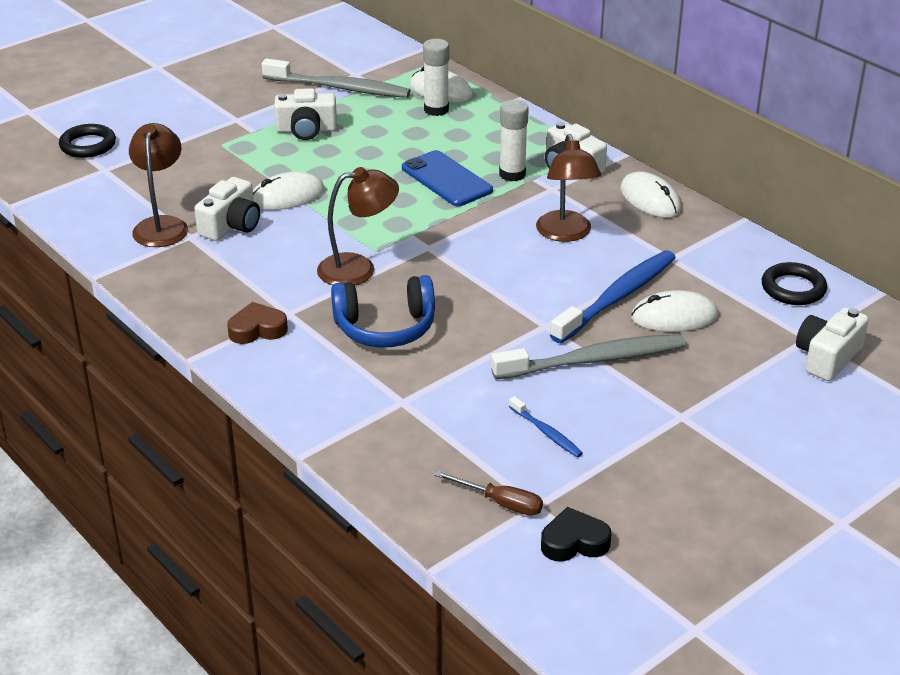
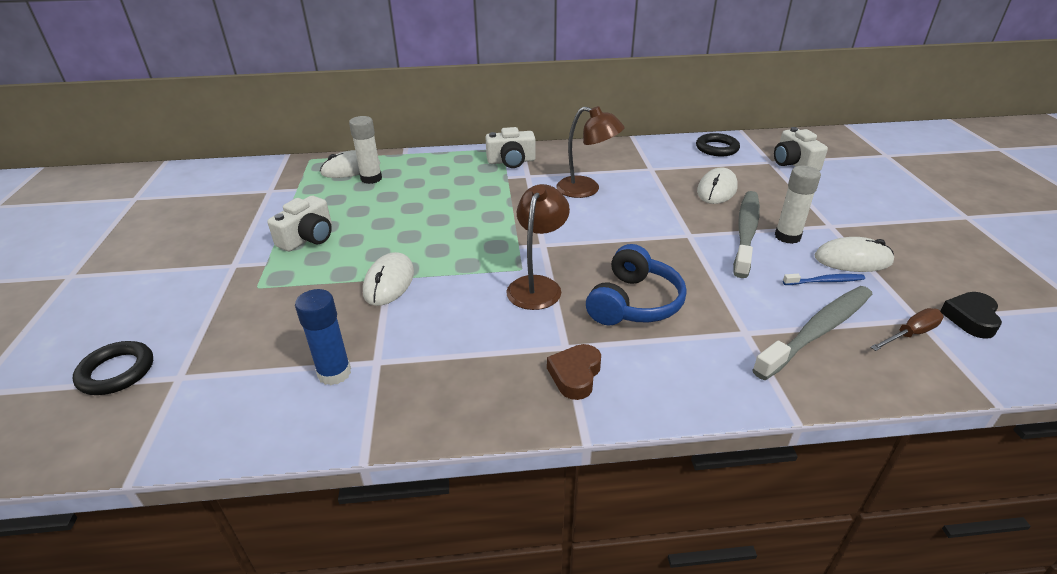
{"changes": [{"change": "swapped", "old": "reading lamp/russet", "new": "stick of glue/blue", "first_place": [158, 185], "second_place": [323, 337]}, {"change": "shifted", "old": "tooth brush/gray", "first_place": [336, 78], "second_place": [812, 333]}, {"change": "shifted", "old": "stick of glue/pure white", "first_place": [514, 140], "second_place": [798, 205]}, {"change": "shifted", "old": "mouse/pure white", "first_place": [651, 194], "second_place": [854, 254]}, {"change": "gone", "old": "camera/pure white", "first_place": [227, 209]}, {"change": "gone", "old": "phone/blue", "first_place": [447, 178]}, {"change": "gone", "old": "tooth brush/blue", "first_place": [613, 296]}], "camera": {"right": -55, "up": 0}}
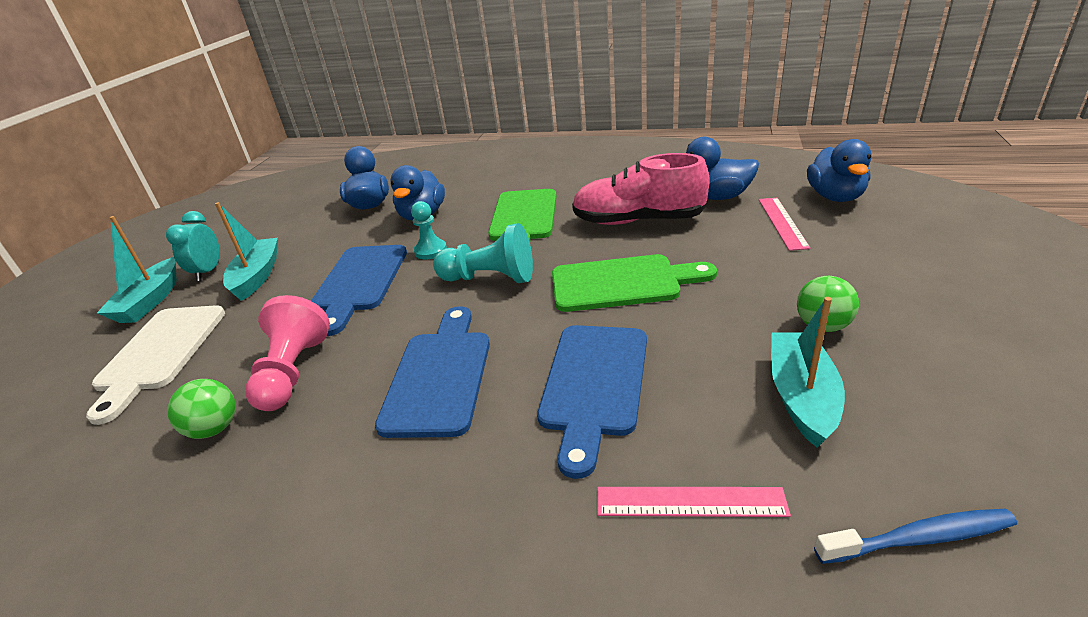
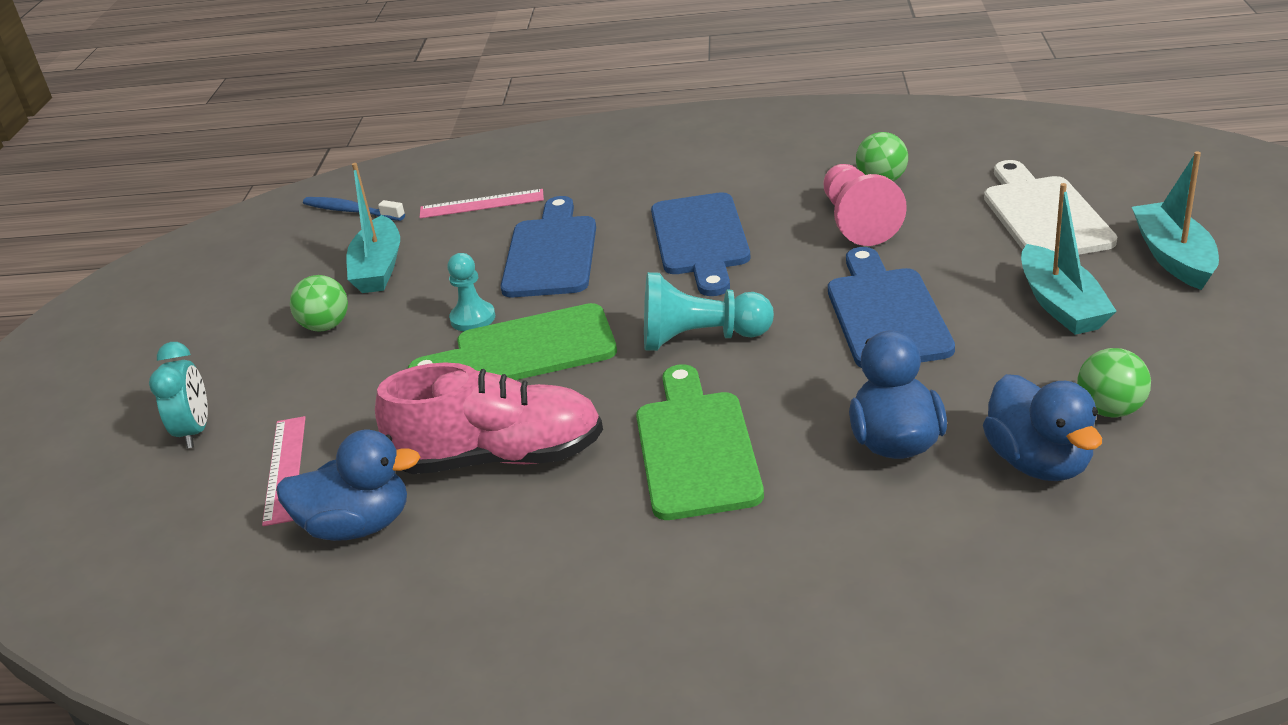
{"changes": [{"change": "shifted", "old": "clock/turquoise", "first_place": [193, 246], "second_place": [178, 395]}, {"change": "rotated", "old": "tooth brush/blue", "first_place": [915, 536], "second_place": [354, 209], "degrees": 45}, {"change": "shifted", "old": "game pawn/turquoise", "first_place": [429, 230], "second_place": [471, 292]}, {"change": "new", "new": "ball/emerald", "second_place": [1114, 383]}, {"change": "gone", "old": "duck/blue", "first_place": [839, 170]}], "camera": {"right": 170, "up": 0}}
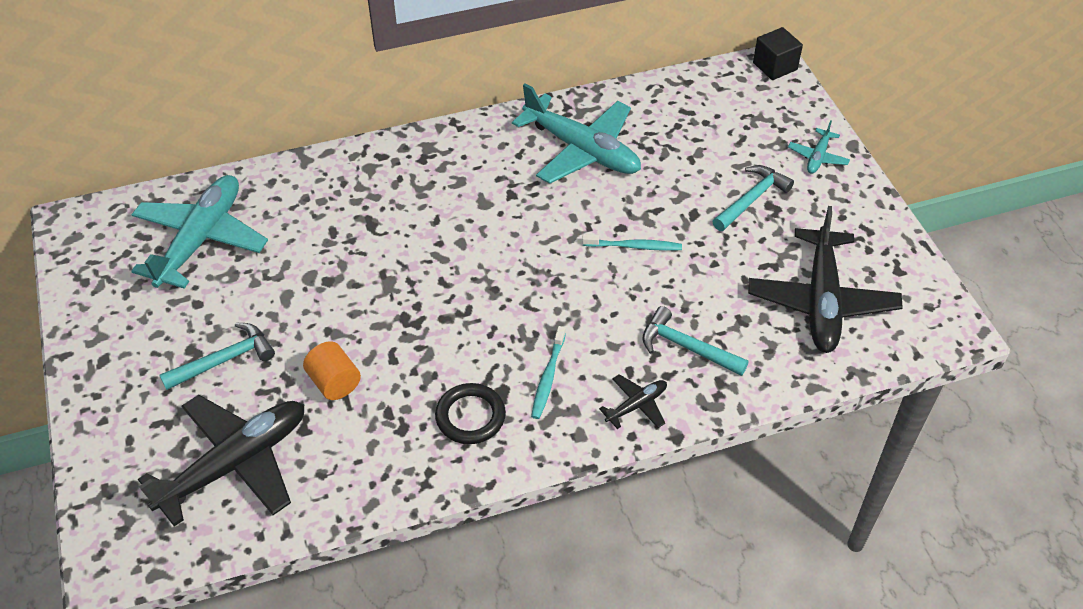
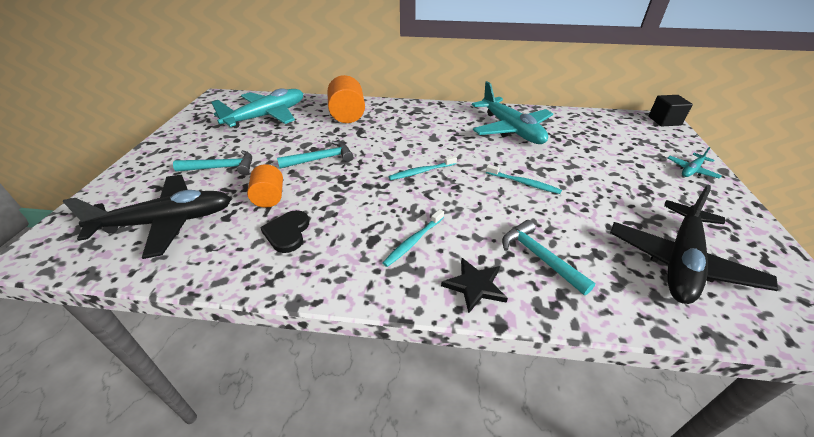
{"changes": [{"change": "new", "new": "love heart/jet-black", "second_place": [284, 231]}, {"change": "shifted", "old": "claw hammer/turquoise", "first_place": [753, 198], "second_place": [315, 154]}, {"change": "new", "new": "cylinder/orange-coloured", "second_place": [346, 99]}, {"change": "new", "new": "tooth brush/turquoise", "second_place": [422, 168]}, {"change": "swapped", "old": "toy plane/jet-black", "new": "five-pointed star/jet-black", "first_place": [633, 401], "second_place": [474, 285]}, {"change": "gone", "old": "torus/jet-black", "first_place": [470, 413]}], "camera": {"right": 25, "up": -10}}
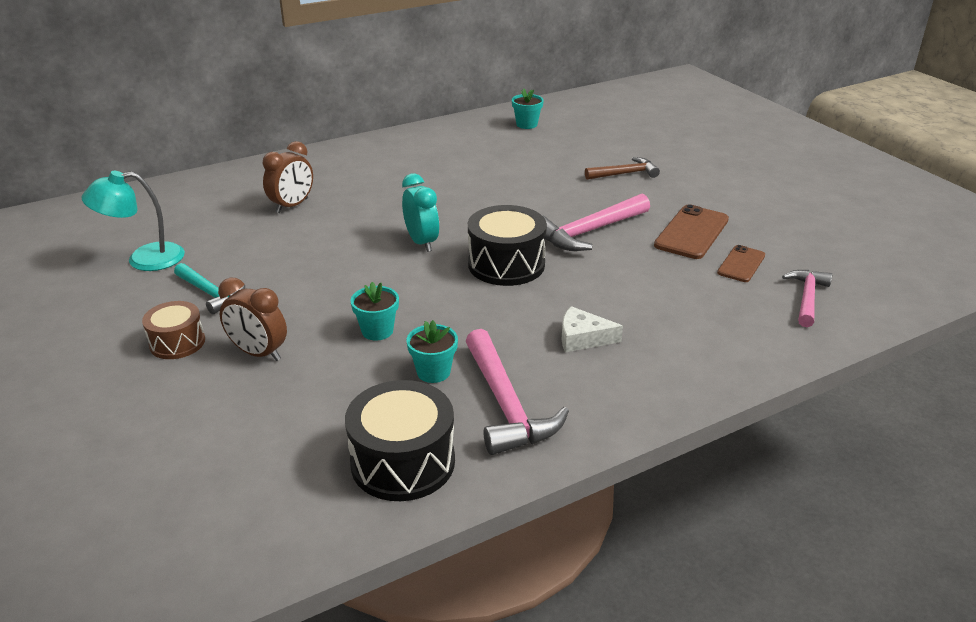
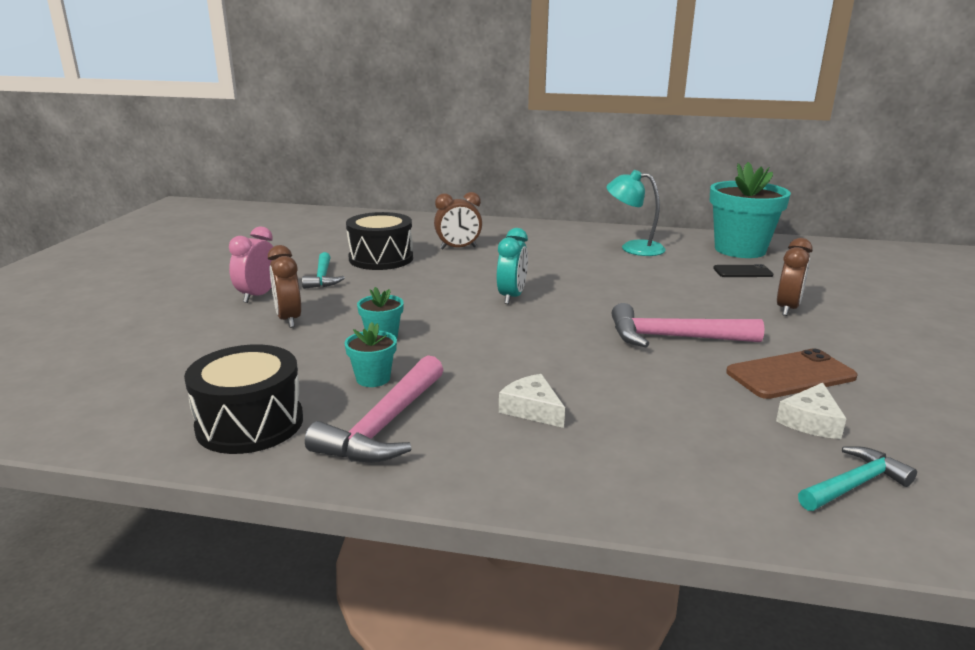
{"changes": [{"change": "swapped", "old": "toy drum/russet", "new": "clock/rose-pink", "first_place": [173, 330], "second_place": [251, 264]}, {"change": "shifted", "old": "toy drum/jet-black", "first_place": [507, 245], "second_place": [379, 241]}, {"change": "shifted", "old": "reading lamp/turquoise", "first_place": [133, 221], "second_place": [636, 213]}, {"change": "scaled", "old": "potted plant/turquoise", "first_place": [528, 108], "second_place": [750, 210], "factor": 2.21}, {"change": "new", "new": "phone/jet-black", "second_place": [743, 270]}, {"change": "swapped", "old": "phone/russet", "new": "cheese wedge/pure white", "first_place": [741, 263], "second_place": [811, 411]}, {"change": "swapped", "old": "claw hammer/russet", "new": "clock/russet", "first_place": [622, 168], "second_place": [795, 277]}, {"change": "repainted", "old": "claw hammer/rose-pink", "new": "claw hammer/turquoise", "first_place": [807, 298], "second_place": [857, 478]}], "camera": {"right": 40, "up": -10}}
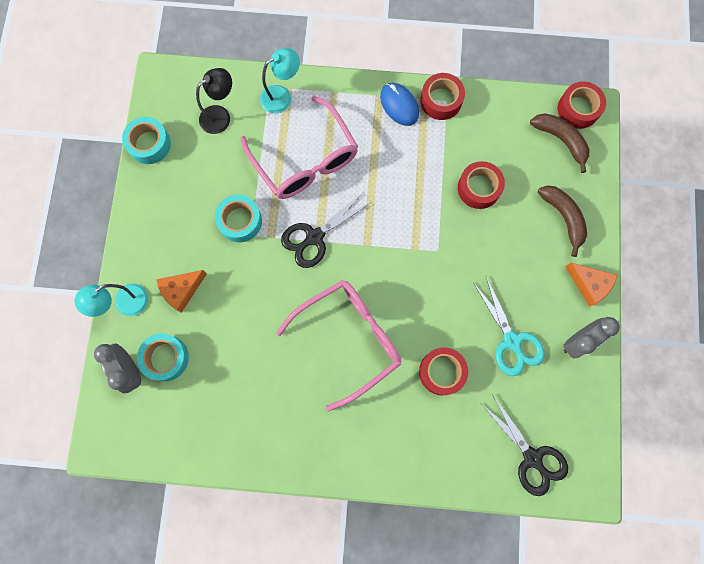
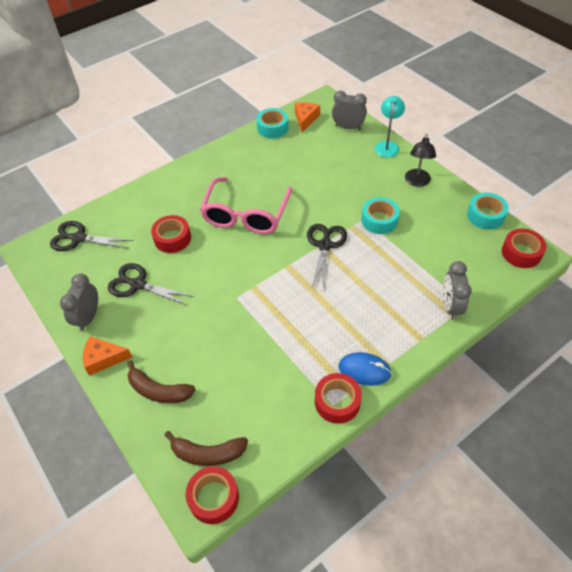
{"changes": [{"change": "repainted", "old": "shears/turquoise", "new": "shears/jet-black", "first_place": [509, 326], "second_place": [151, 284]}, {"change": "shifted", "old": "roll of tape/turquoise", "first_place": [163, 357], "second_place": [272, 123]}, {"change": "shifted", "old": "cheese wedge/orange-coloured", "first_place": [181, 291], "second_place": [307, 117]}, {"change": "shifted", "old": "reading lamp/jet-black", "first_place": [214, 101], "second_place": [420, 160]}, {"change": "swapped", "old": "reading lamp/turquoise", "new": "clock/gray", "first_place": [280, 80], "second_place": [457, 290]}, {"change": "shifted", "old": "roll of tape/red", "first_place": [481, 185], "second_place": [524, 248]}, {"change": "gone", "old": "glasses/rose-pink", "first_place": [299, 147]}], "camera": {"right": 140, "up": -25}}
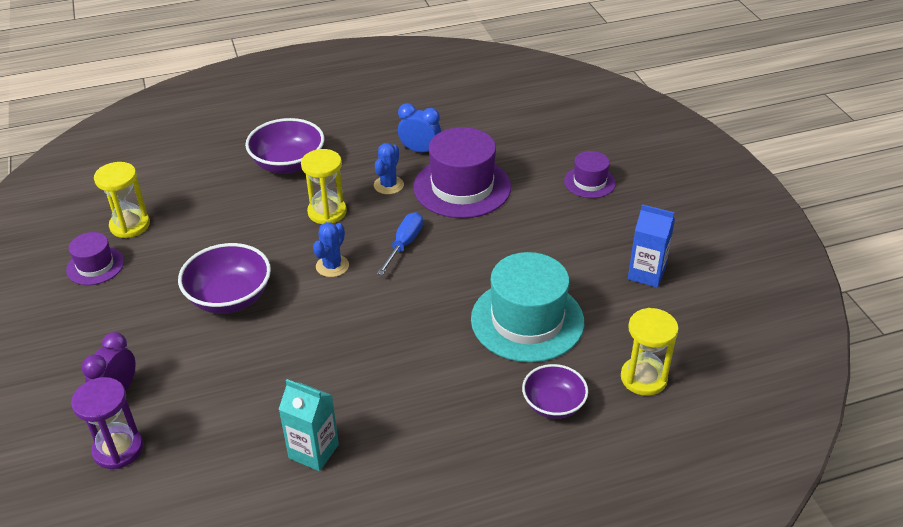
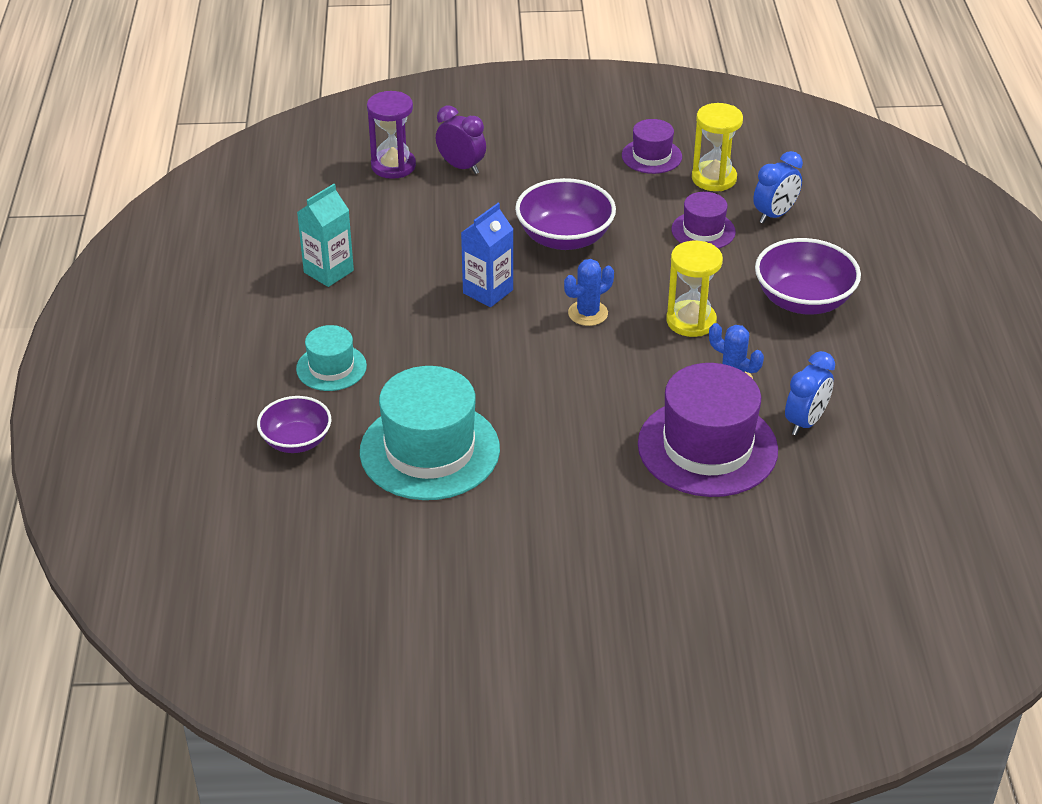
{"changes": [{"change": "new", "new": "top hat/turquoise", "second_place": [331, 358]}, {"change": "shifted", "old": "carton/blue", "first_place": [651, 246], "second_place": [487, 255]}, {"change": "rotated", "old": "saguaro cactus/blue", "first_place": [331, 249], "second_place": [589, 292], "degrees": -75}, {"change": "shifted", "old": "top hat/royal purple", "first_place": [590, 174], "second_place": [703, 220]}, {"change": "new", "new": "clock/blue", "second_place": [778, 187]}, {"change": "gone", "old": "screwdriver/blue", "first_place": [400, 243]}, {"change": "gone", "old": "hourglass/bright yellow", "first_place": [650, 352]}], "camera": {"right": 105, "up": 0}}
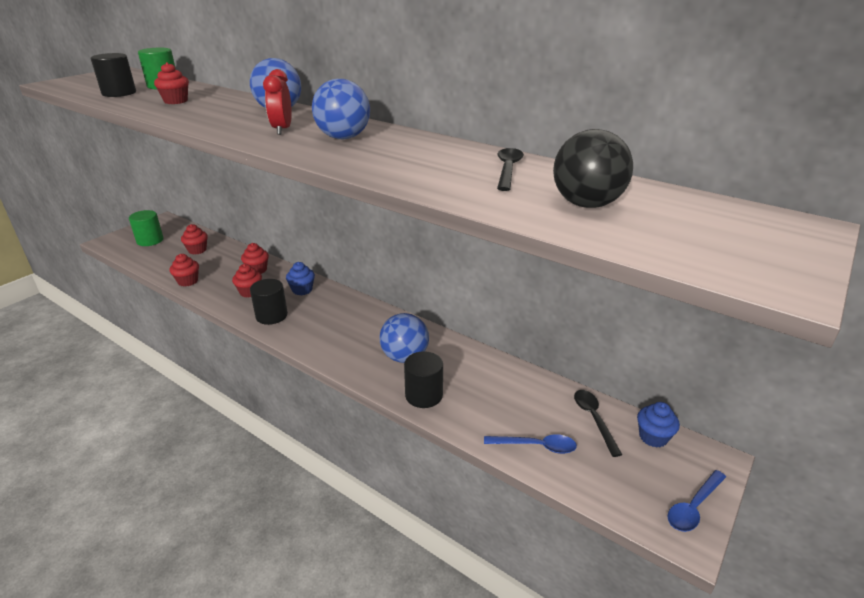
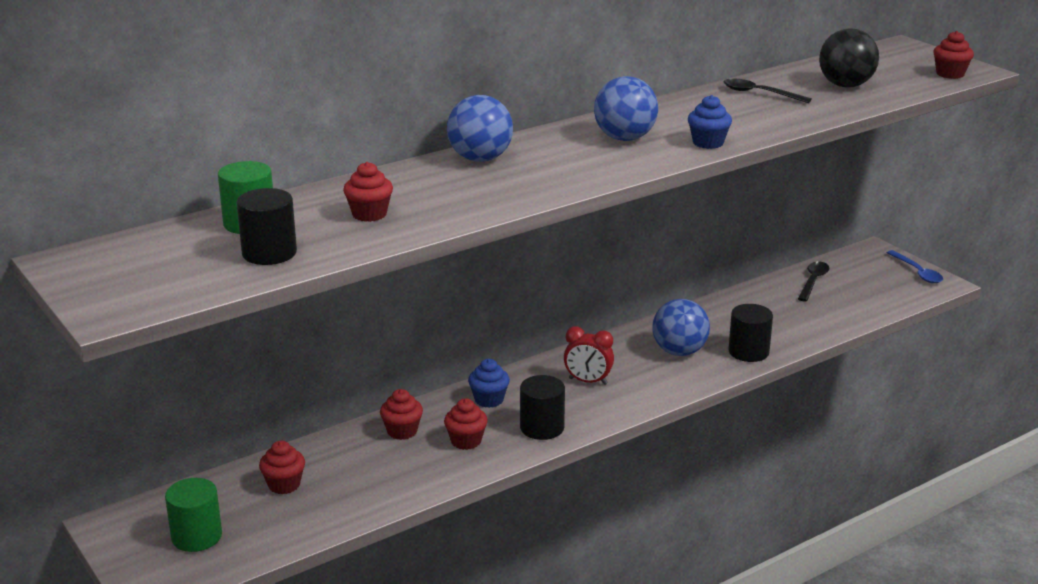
{"changes": [{"change": "shifted", "old": "clock/red", "first_place": [277, 102], "second_place": [589, 355]}, {"change": "shifted", "old": "muffin/blue", "first_place": [658, 425], "second_place": [710, 122]}, {"change": "rotated", "old": "spoon/jet-black", "first_place": [598, 423], "second_place": [813, 281], "degrees": 105}, {"change": "shifted", "old": "muffin/red", "first_place": [184, 270], "second_place": [953, 55]}, {"change": "gone", "old": "spoon/blue", "first_place": [530, 444]}], "camera": {"right": -70, "up": -5}}
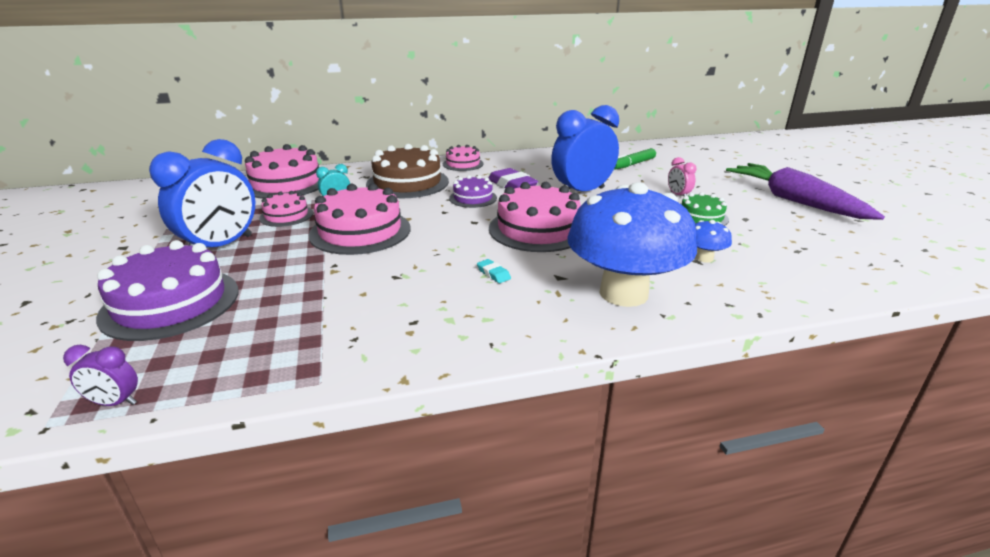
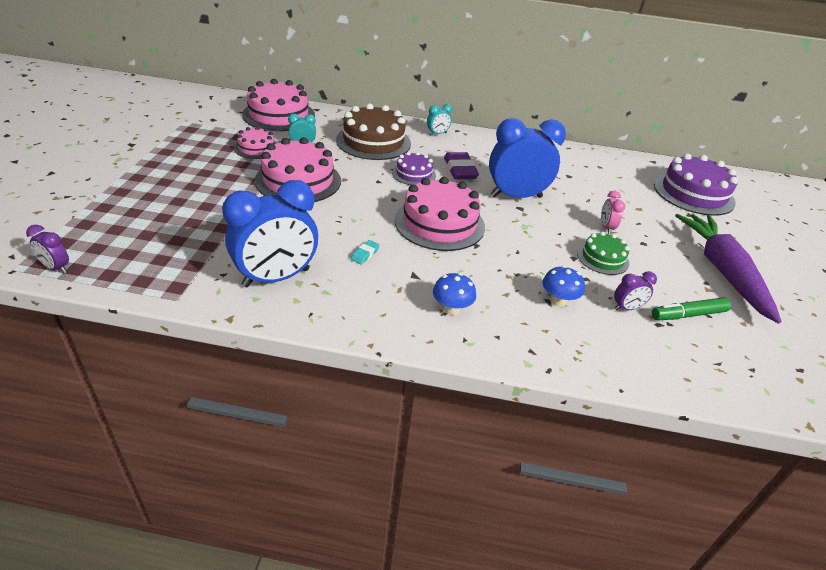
{"changes": [{"change": "shifted", "old": "clock/blue", "first_place": [202, 193], "second_place": [270, 233]}, {"change": "rotated", "old": "eraser/turquoise", "first_place": [494, 271], "second_place": [365, 252], "degrees": 45}, {"change": "swapped", "old": "gateau/rose-pink", "new": "clock/turquoise", "first_place": [463, 158], "second_place": [439, 119]}, {"change": "scaled", "old": "fungus/blue", "first_place": [632, 244], "second_place": [454, 294], "factor": 0.4}, {"change": "new", "new": "clock/royal purple", "second_place": [635, 290]}, {"change": "shifted", "old": "felt pen/emerald", "first_place": [635, 159], "second_place": [691, 308]}, {"change": "shifted", "old": "gateau/royal purple", "first_place": [167, 290], "second_place": [696, 184]}], "camera": {"right": 20, "up": 10}}
